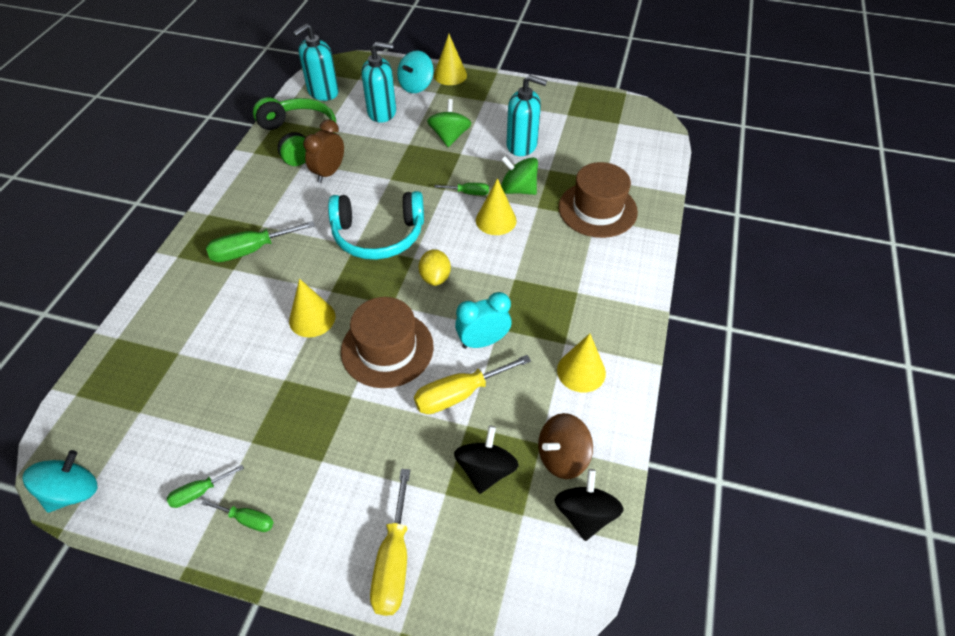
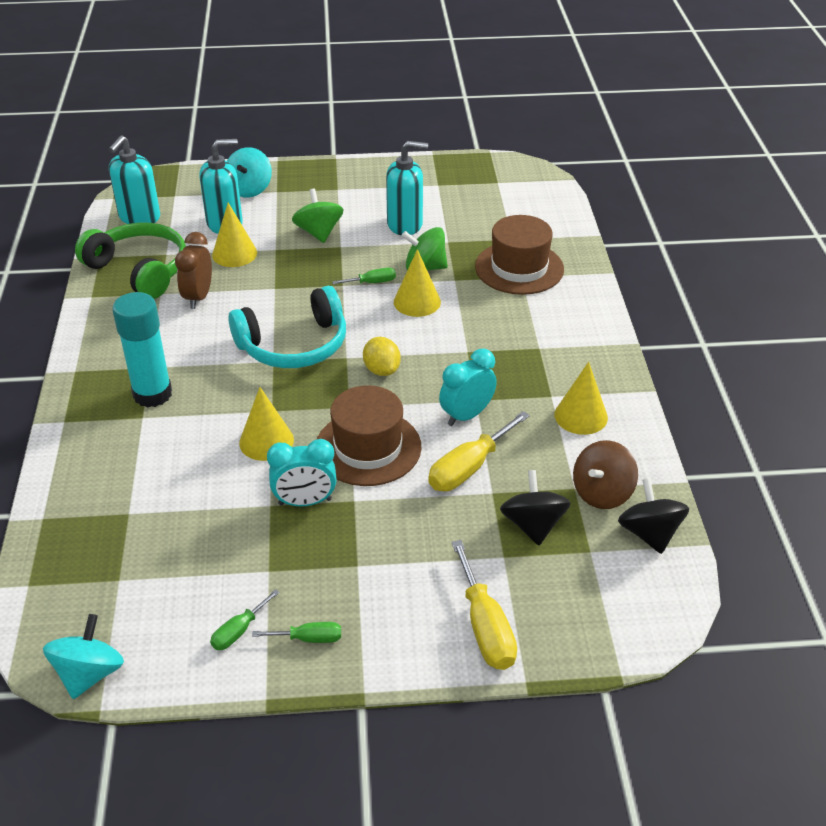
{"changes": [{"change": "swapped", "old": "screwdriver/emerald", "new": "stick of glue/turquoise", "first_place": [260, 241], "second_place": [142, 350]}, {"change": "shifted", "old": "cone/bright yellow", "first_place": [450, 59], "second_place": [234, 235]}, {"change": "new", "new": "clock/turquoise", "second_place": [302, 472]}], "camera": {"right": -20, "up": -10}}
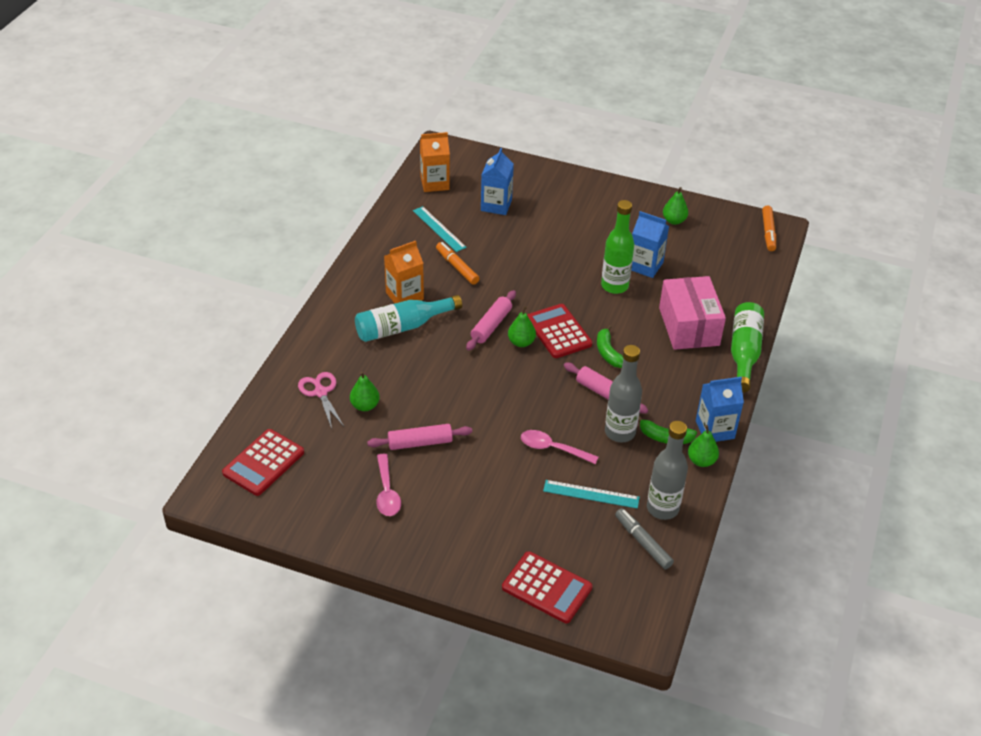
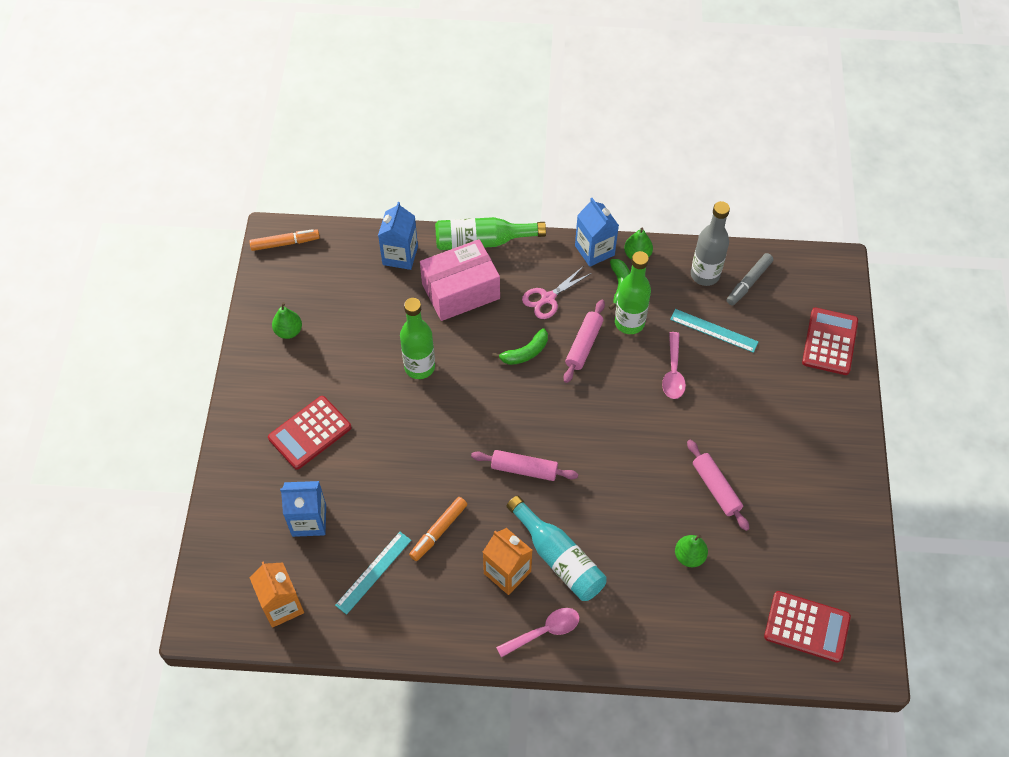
{"changes": [{"change": "shifted", "old": "pocket calculator/red", "first_place": [559, 331], "second_place": [310, 433]}, {"change": "shifted", "old": "carton/blue", "first_place": [650, 244], "second_place": [398, 236]}, {"change": "shifted", "old": "spoon/rose-pink", "first_place": [388, 485], "second_place": [538, 632]}, {"change": "shifted", "old": "shears/rose-pink", "first_place": [321, 400], "second_place": [557, 293]}, {"change": "repainted", "old": "flask/gray", "new": "flask/emerald", "first_place": [623, 393], "second_place": [633, 292]}, {"change": "rotated", "old": "ruler/turquoise", "first_place": [591, 494], "second_place": [714, 331], "degrees": -60}, {"change": "gone", "old": "toy pear/emerald", "first_place": [522, 326]}], "camera": {"right": -105, "up": 15}}
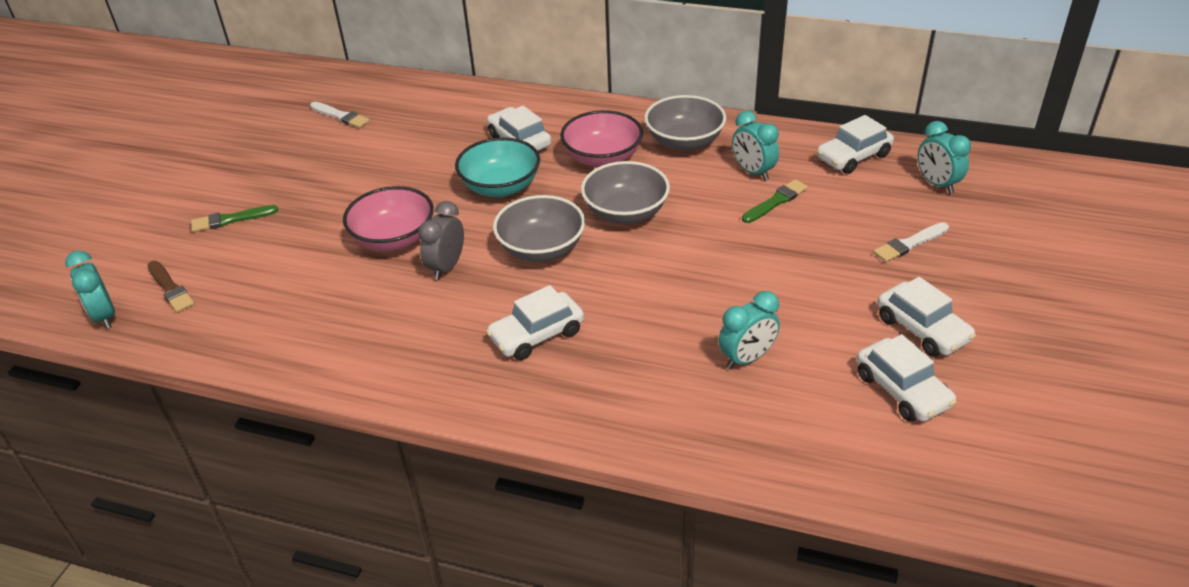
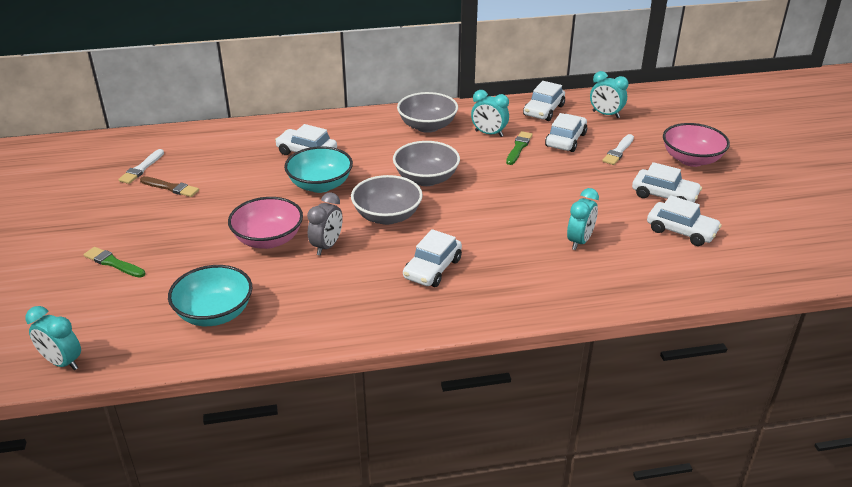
{"changes": [{"change": "rotated", "old": "brush/emerald", "first_place": [234, 218], "second_place": [114, 262], "degrees": 75}, {"change": "rotated", "old": "brush/pure white", "first_place": [340, 115], "second_place": [141, 166], "degrees": 105}, {"change": "shifted", "old": "brush/russet", "first_place": [171, 287], "second_place": [169, 186]}, {"change": "new", "new": "bowl/turquoise", "second_place": [210, 295]}, {"change": "rotated", "old": "clock/gray", "first_place": [441, 240], "second_place": [325, 223], "degrees": -150}, {"change": "new", "new": "automobile/pure white", "second_place": [566, 132]}, {"change": "shifted", "old": "bowl/rose-pink", "first_place": [601, 138], "second_place": [696, 145]}], "camera": {"right": -30, "up": -5}}
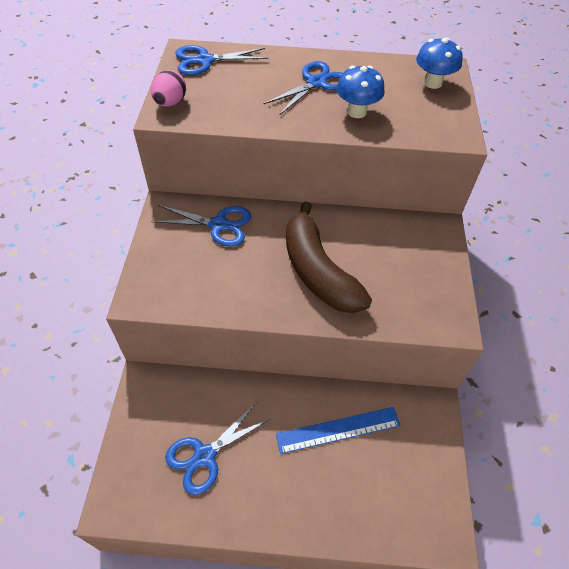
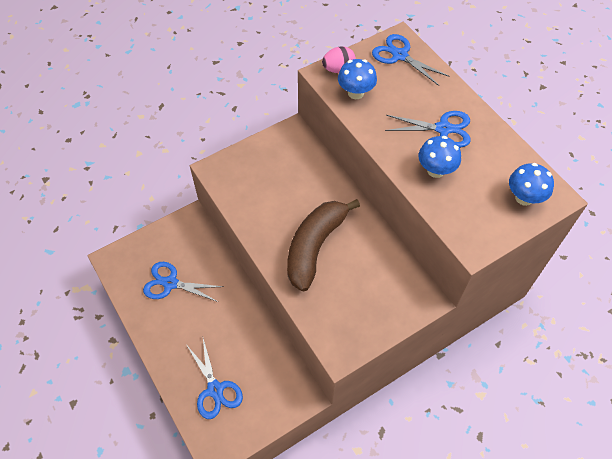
{"changes": [{"change": "shifted", "old": "shears/blue", "first_place": [201, 226], "second_place": [215, 378]}, {"change": "new", "new": "fungus/blue", "second_place": [357, 79]}, {"change": "gone", "old": "ruler/blue", "first_place": [338, 430]}], "camera": {"right": 55, "up": 5}}
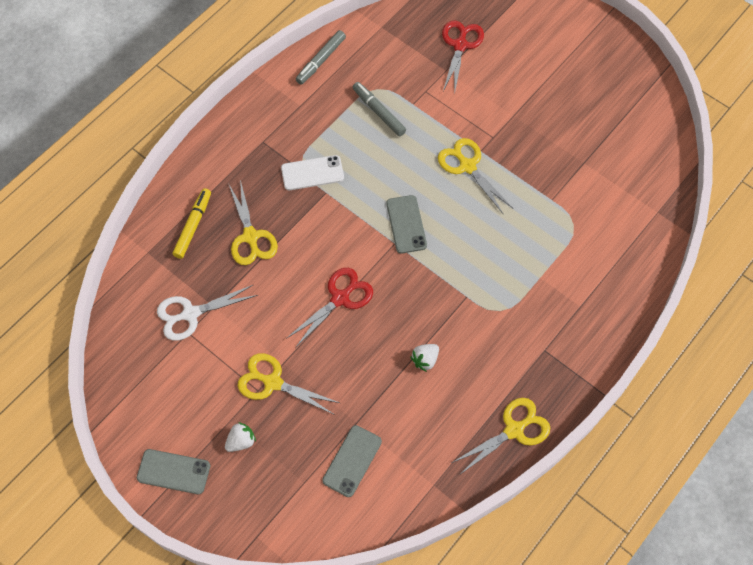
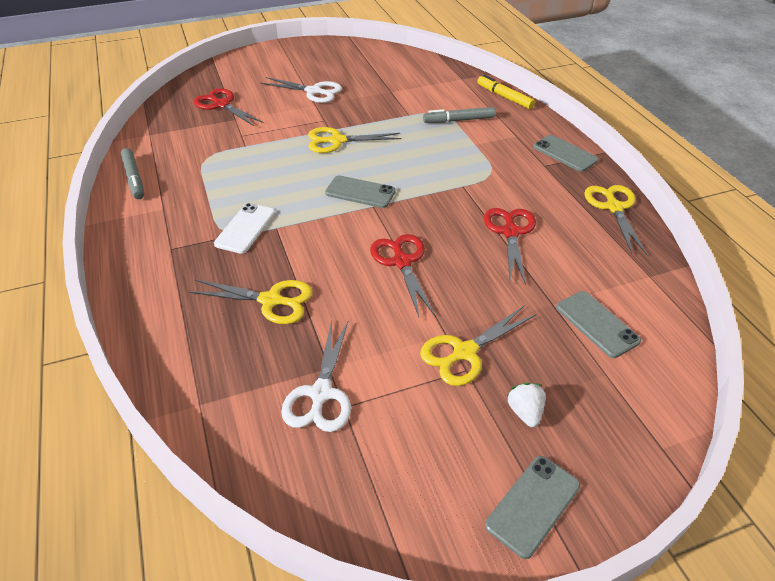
{"changes": [{"change": "new", "new": "shears/pure white", "second_place": [301, 90]}, {"change": "shifted", "old": "felt pen/gray", "first_place": [379, 109], "second_place": [459, 115]}, {"change": "shifted", "old": "felt pen/bright yellow", "first_place": [192, 223], "second_place": [506, 92]}, {"change": "swapped", "old": "toy strawberry/pure white", "new": "shears/red", "first_place": [424, 358], "second_place": [510, 246]}, {"change": "new", "new": "phone/gray", "second_place": [566, 153]}], "camera": {"right": -60, "up": -20}}
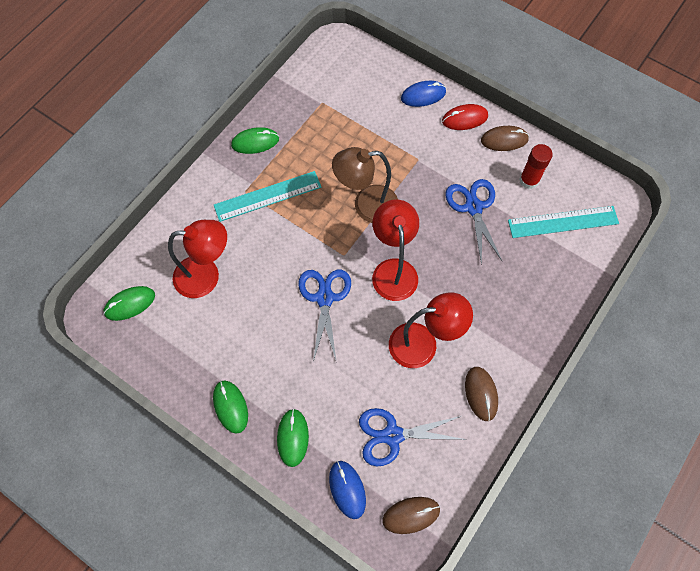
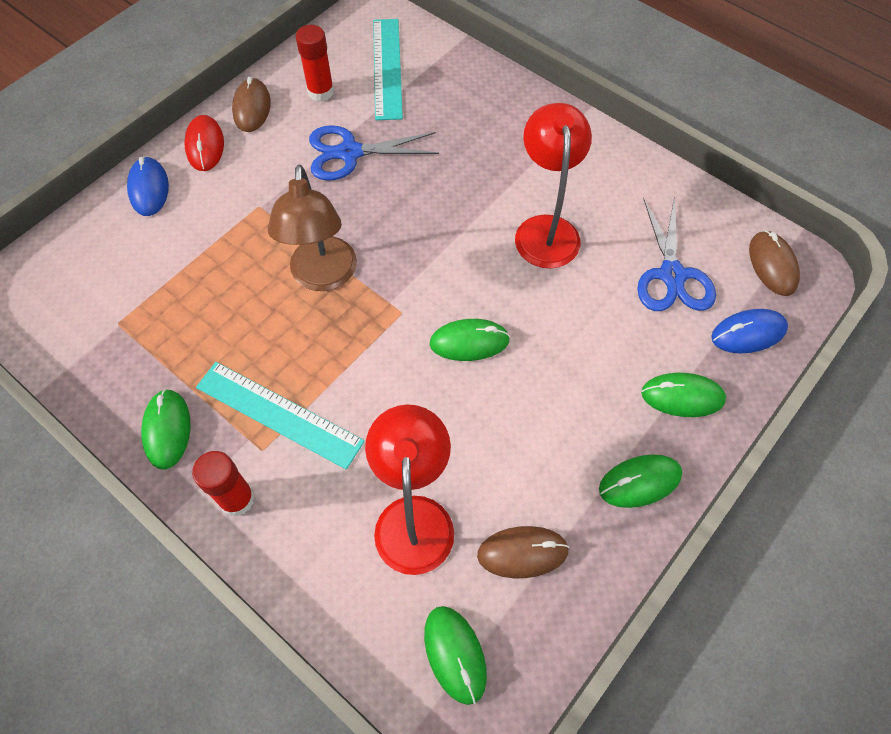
{"changes": [{"change": "new", "new": "stick of glue/red", "second_place": [223, 483]}, {"change": "rotated", "old": "ruler/turquoise", "first_place": [267, 196], "second_place": [280, 416], "degrees": -45}, {"change": "swapped", "old": "shears/blue", "new": "mouse/emerald", "first_place": [324, 316], "second_place": [469, 340]}, {"change": "shifted", "old": "mouse/russet", "first_place": [481, 394], "second_place": [523, 552]}, {"change": "gone", "old": "reading lamp/red", "first_place": [395, 250]}], "camera": {"right": -85, "up": -5}}
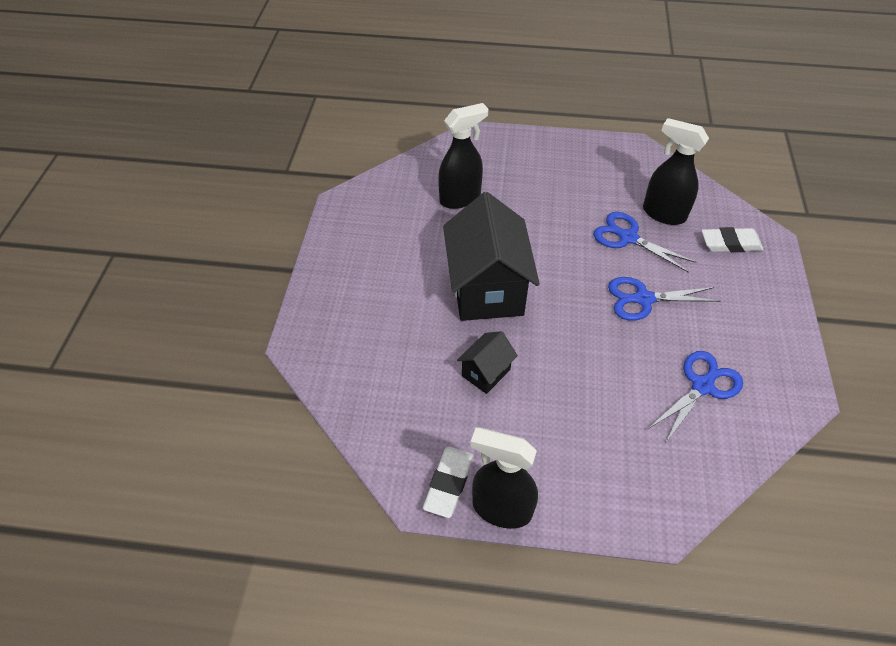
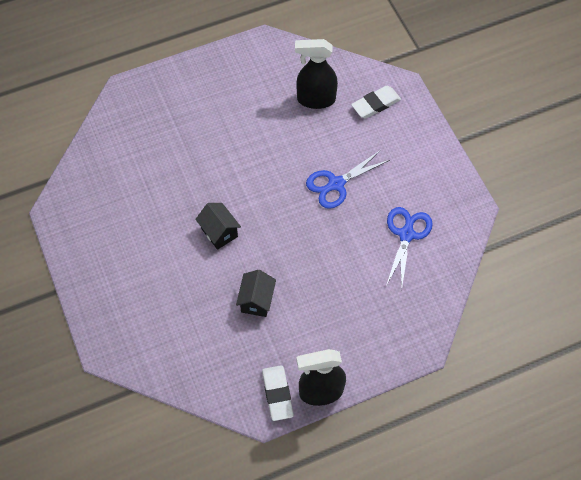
{"changes": [{"change": "scaled", "old": "cottage/jet-black", "first_place": [491, 256], "second_place": [218, 226], "factor": 0.47}, {"change": "gone", "old": "spray cleaner/jet-black", "first_place": [463, 156]}, {"change": "gone", "old": "shears/blue", "first_place": [645, 242]}], "camera": {"right": -30, "up": 10}}
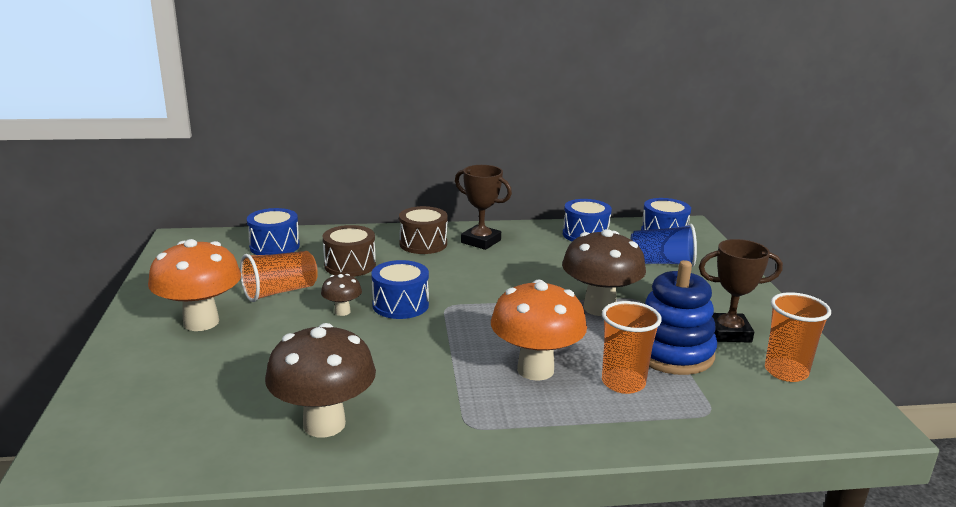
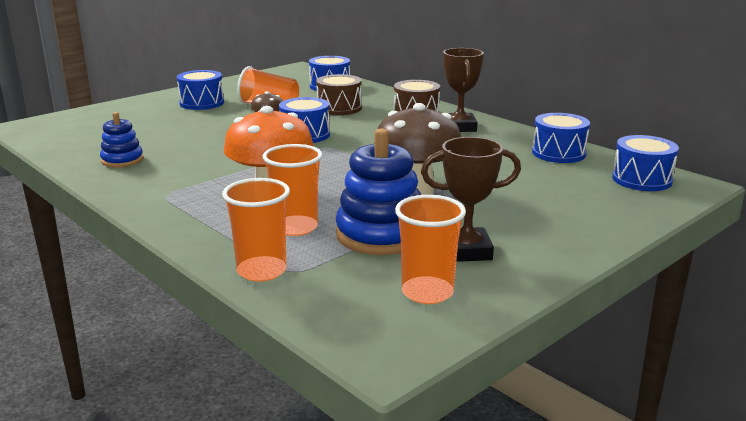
{"changes": [{"change": "swapped", "old": "fungus/russet", "new": "stacking rings/blue", "first_place": [320, 380], "second_place": [121, 140]}, {"change": "swapped", "old": "fungus/orange-coloured", "new": "toy drum/blue", "first_place": [194, 285], "second_place": [200, 90]}, {"change": "new", "new": "cup/orange-coloured", "second_place": [256, 230]}, {"change": "rotated", "old": "prize cup/russet", "first_place": [741, 291], "second_place": [471, 199], "degrees": -60}, {"change": "gone", "old": "cup/blue", "first_place": [663, 245]}], "camera": {"right": 55, "up": 0}}
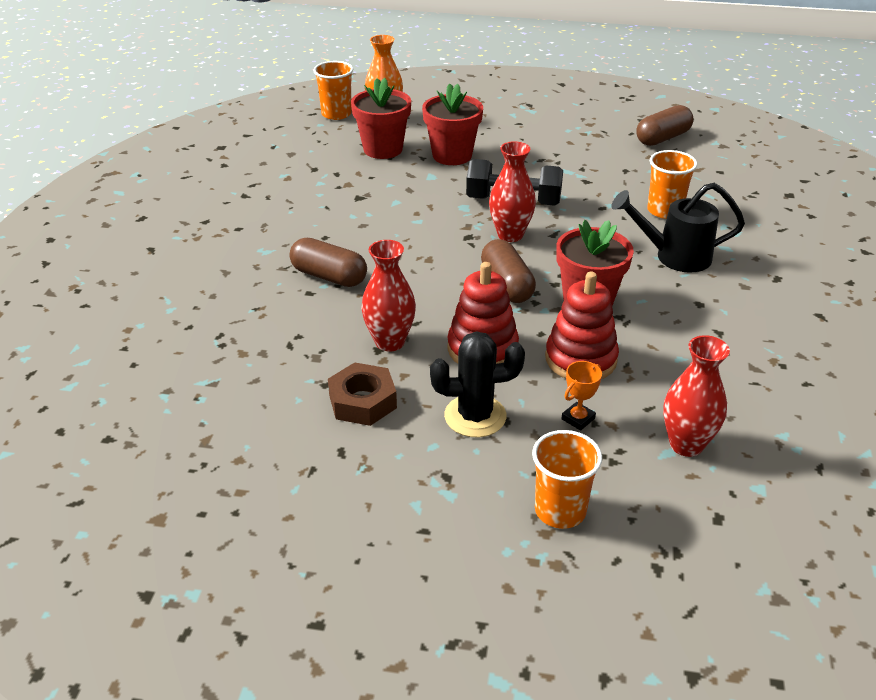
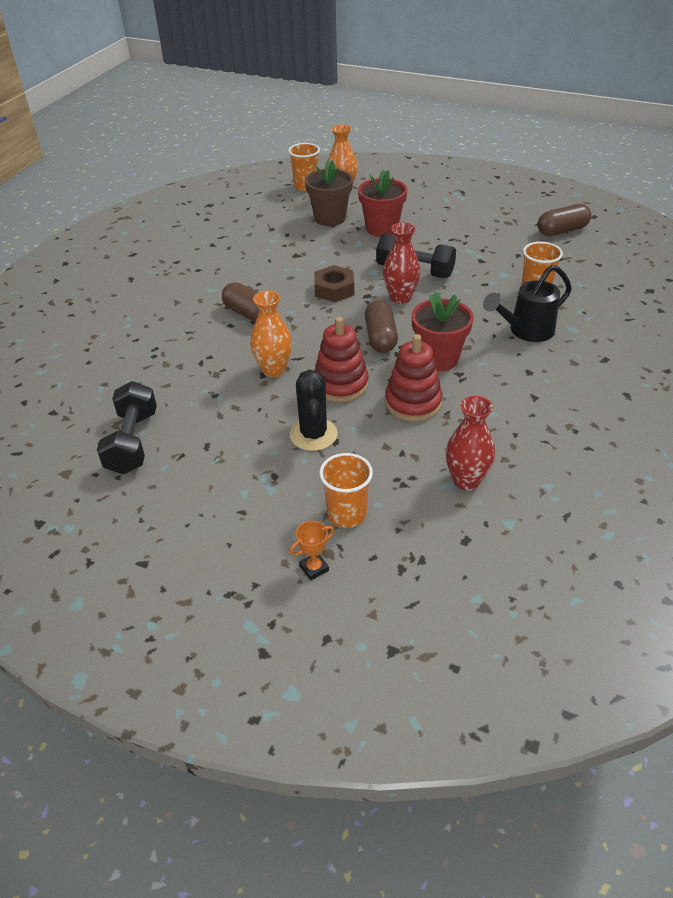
{"changes": [{"change": "new", "new": "dumbbell/jet-black", "second_place": [127, 427]}, {"change": "repainted", "old": "tall vase/red", "new": "tall vase/orange-coloured", "first_place": [388, 295], "second_place": [271, 334]}, {"change": "shifted", "old": "prize cup/orange-coloured", "first_place": [581, 396], "second_place": [311, 550]}, {"change": "rotated", "old": "saguaro cactus/jet-black", "first_place": [477, 384], "second_place": [314, 410], "degrees": 75}, {"change": "repainted", "old": "potted plant/red", "new": "potted plant/russet", "first_place": [381, 118], "second_place": [329, 193]}, {"change": "shifted", "old": "hex nut/russet", "first_place": [362, 394], "second_place": [334, 283]}, {"change": "rotated", "old": "watering can/jet-black", "first_place": [678, 228], "second_place": [527, 303], "degrees": -45}], "camera": {"right": 15, "up": 5}}
